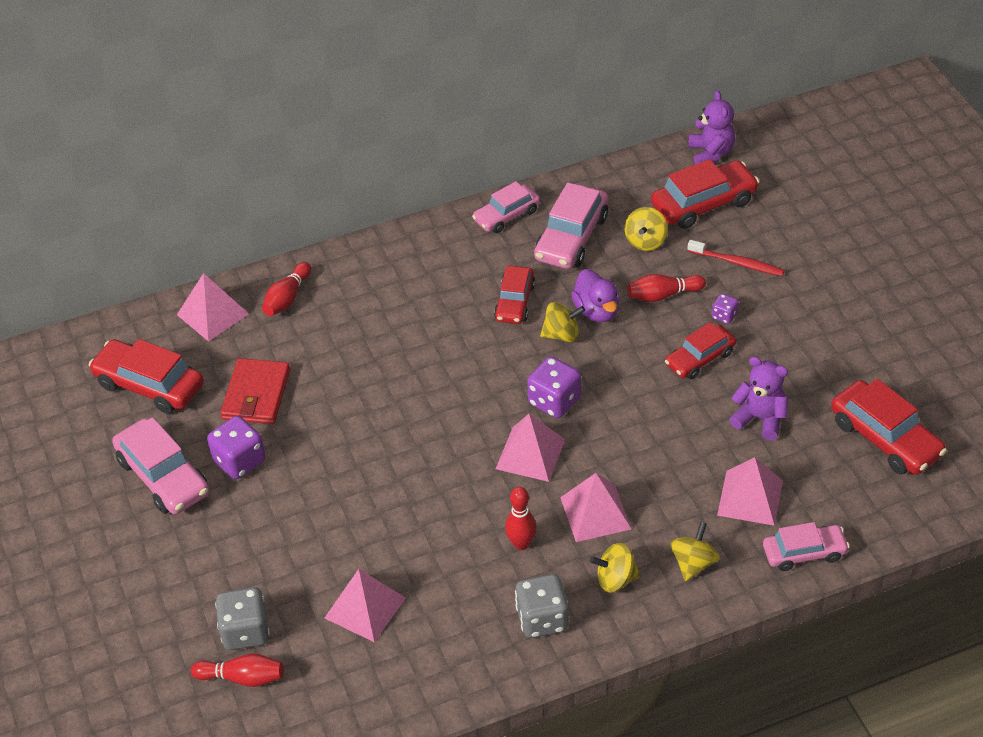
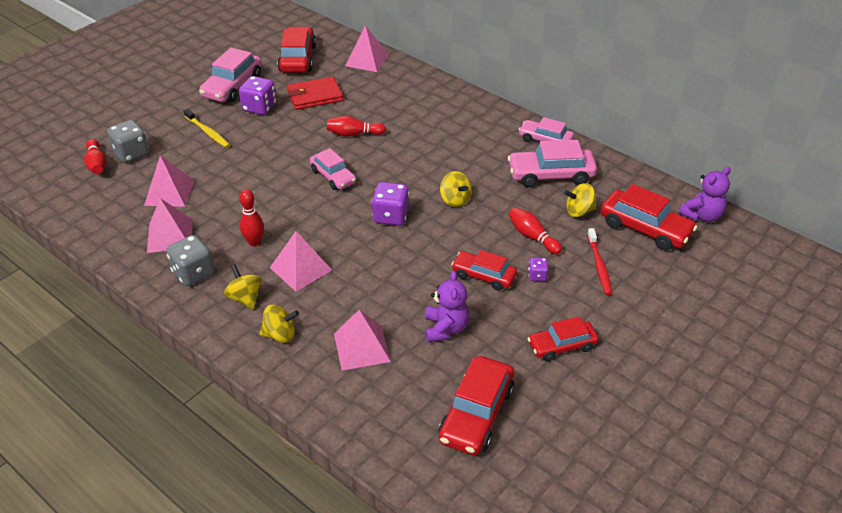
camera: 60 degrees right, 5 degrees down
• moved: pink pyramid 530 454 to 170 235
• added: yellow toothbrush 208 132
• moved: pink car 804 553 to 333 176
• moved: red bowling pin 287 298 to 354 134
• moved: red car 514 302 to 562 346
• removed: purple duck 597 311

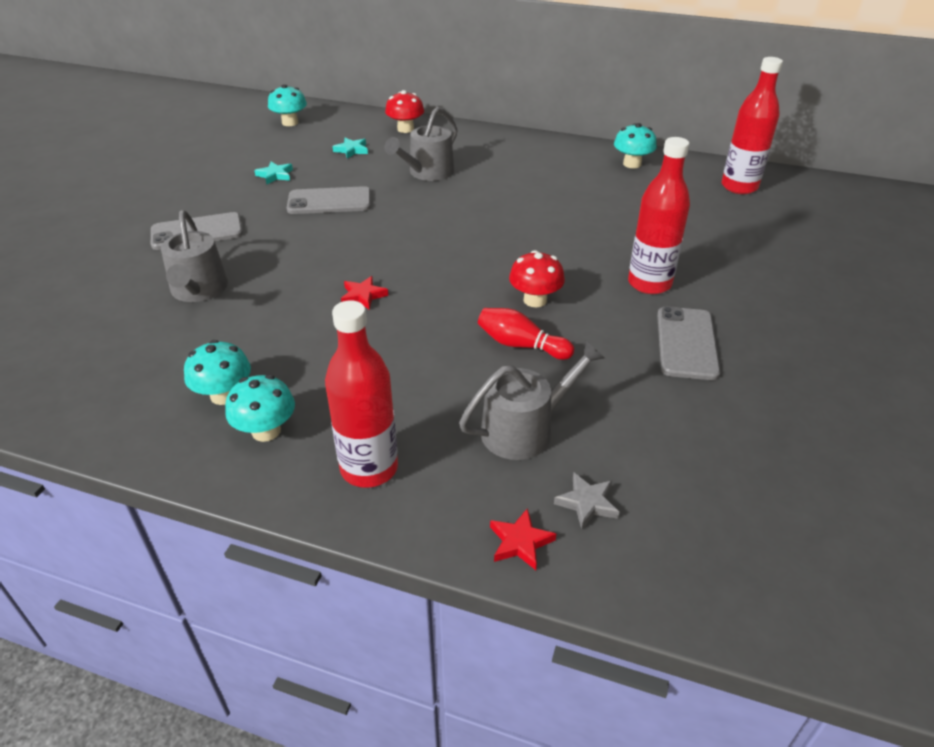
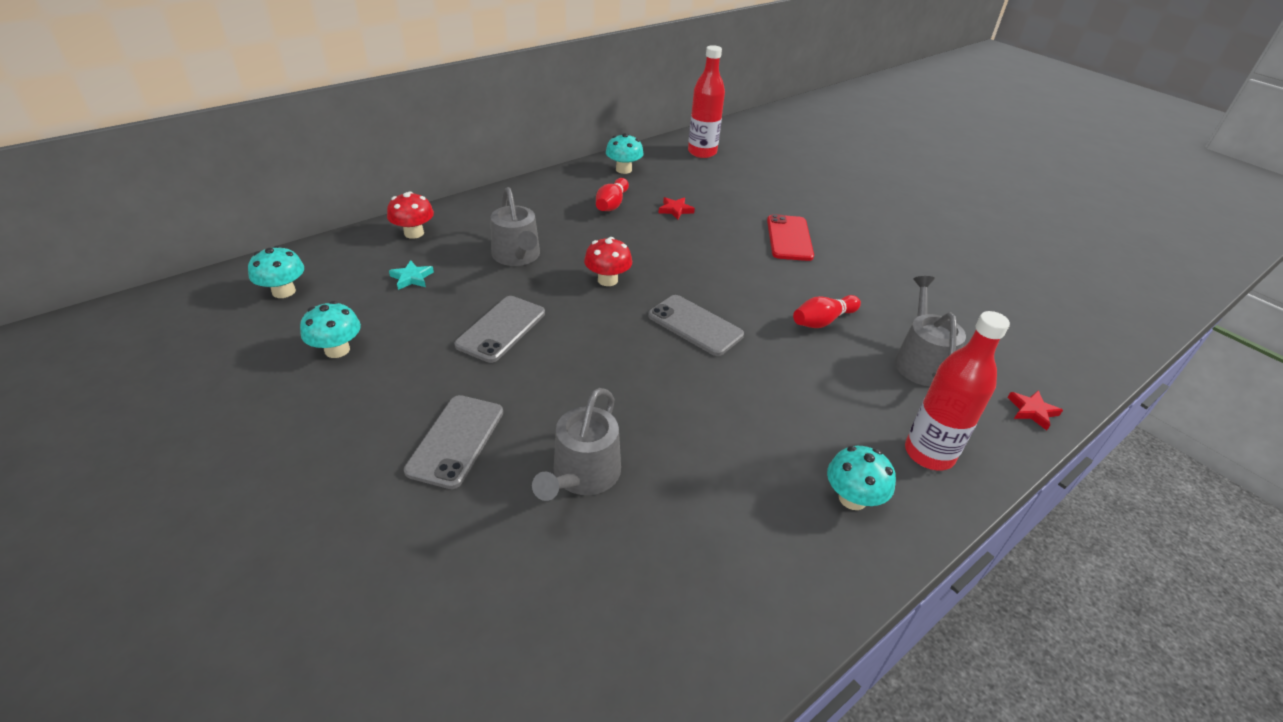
camera: 60 degrees left, 0 degrees up
• moved: turquoise mushroom 224 395 to 337 350
• turned: grey watering can 199 290 = 583 475 90 degrees clockwise
• moved: red mushroom 535 300 to 607 280
• added: red bowling pin 612 204
• moved: grey phone 686 343 to 695 325
• moved: red star 363 296 to 675 210
• replaced: red bottle 649 283 to red phone 789 238
• removed: turquoise star 275 175
• removed: grey star 587 503

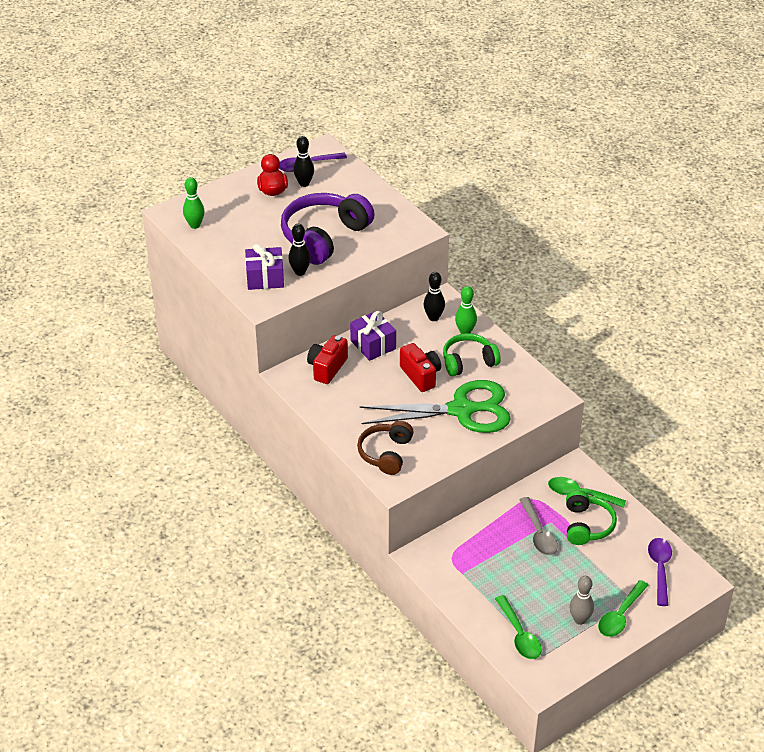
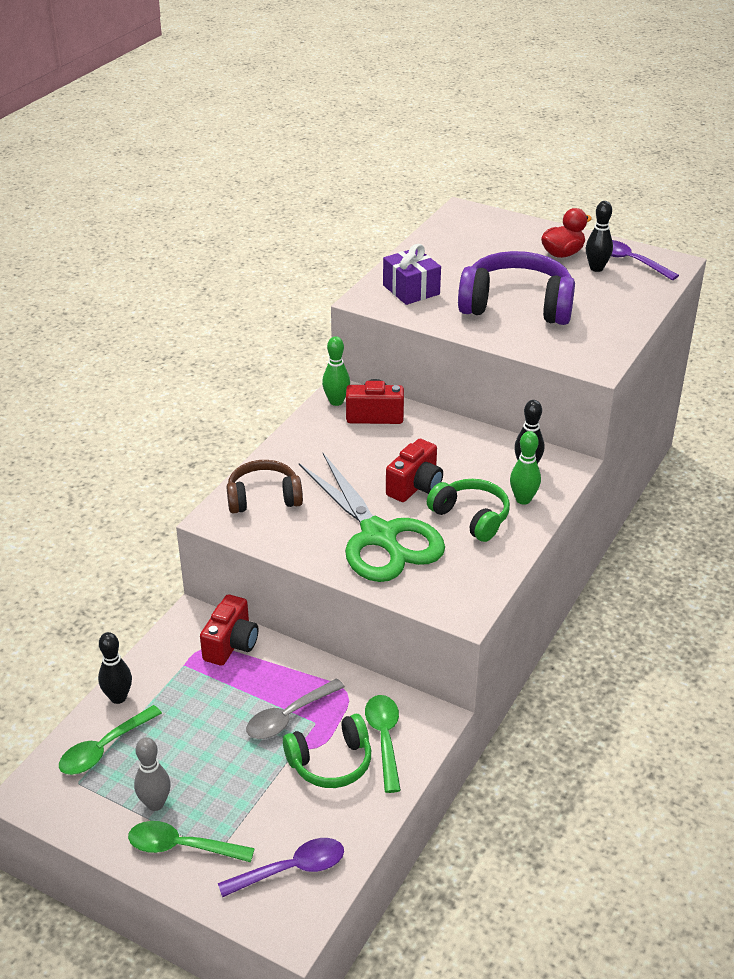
camera: 65 degrees right, 5 degrees down
• moved: black bowling pin 300 272 to 118 697
• added: red camera 231 644
• moved: green bowling pin 195 225 to 336 402
• removed: purple gift 373 345

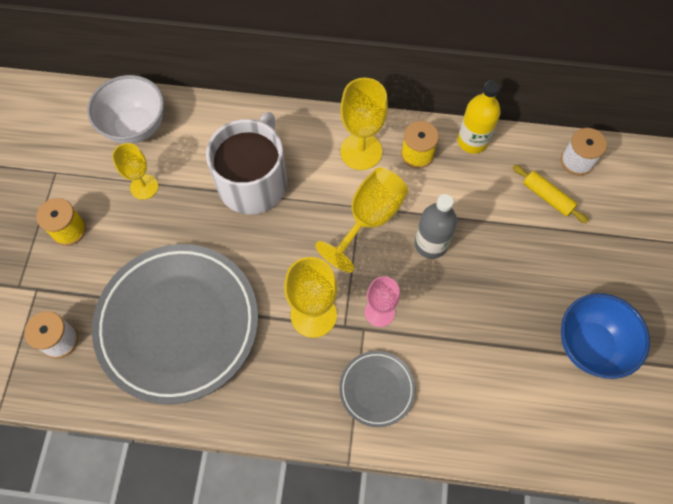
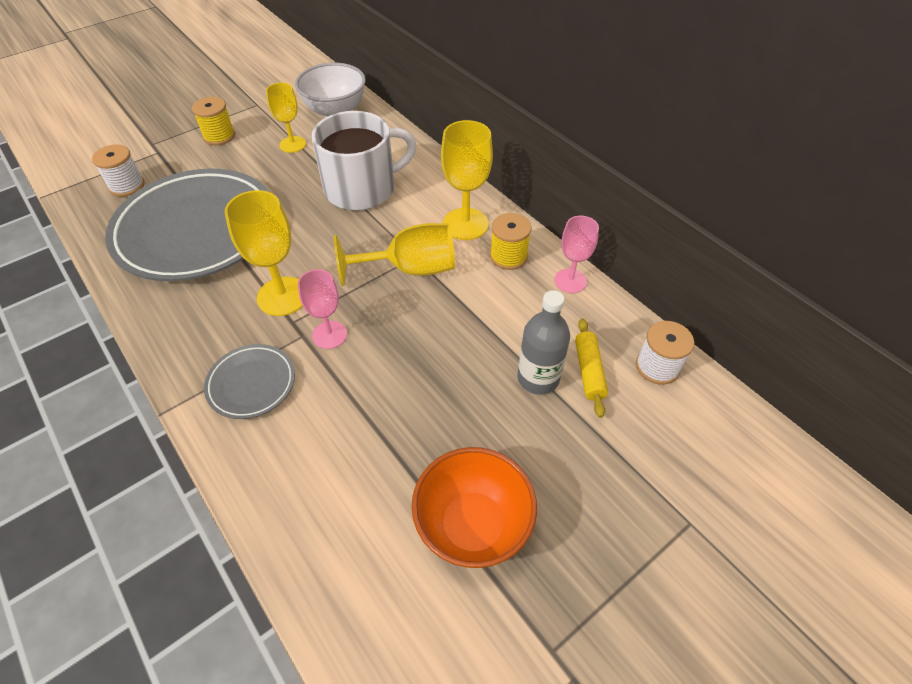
camera: 45 degrees right, 15 degrees down
• recoloured: blue bowl 590 345 to orange bowl 473 525
• moved: grey bottle 431 244 to 538 378
• replaced: yellow bottle 472 141 to pink goblet 570 281

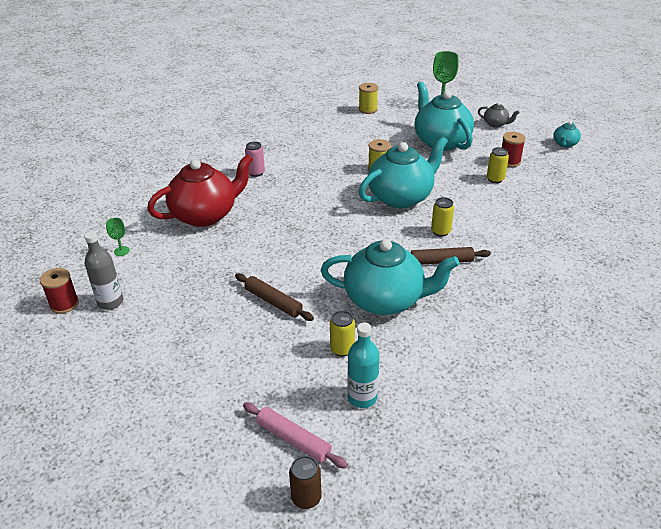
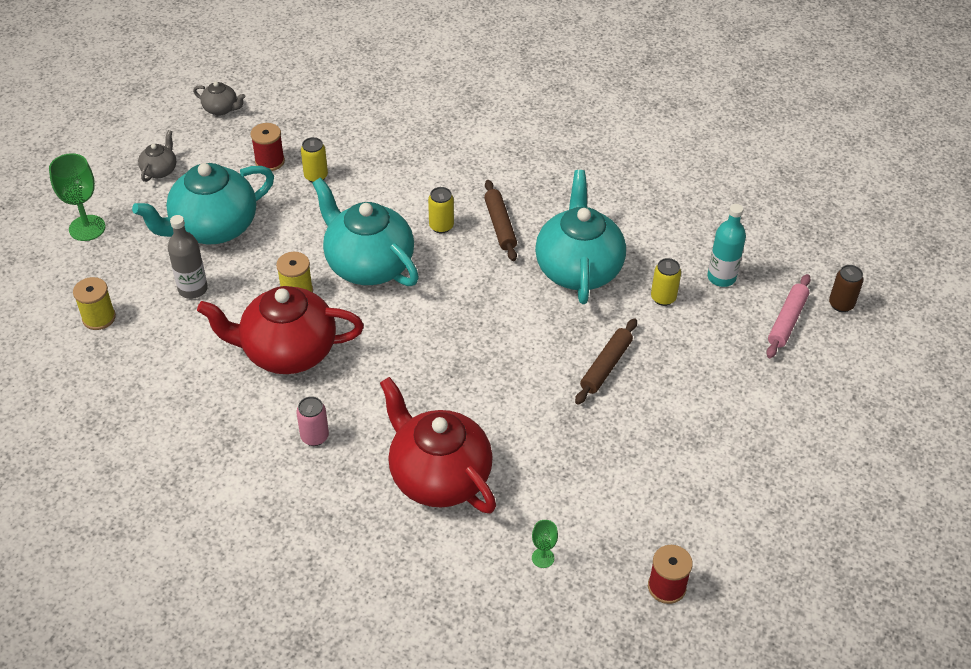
camera: 100 degrees left, 10 degrees up
• moved: grey bottle 110 302 to 193 289
• recoloured: turquoise teapot 564 144 to grey teapot 221 109
• added: red teapot 287 351

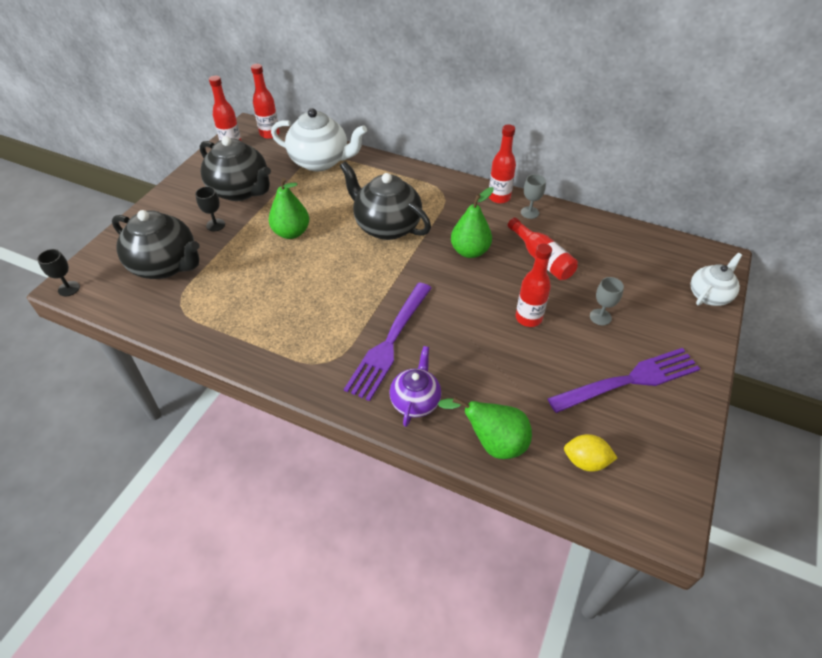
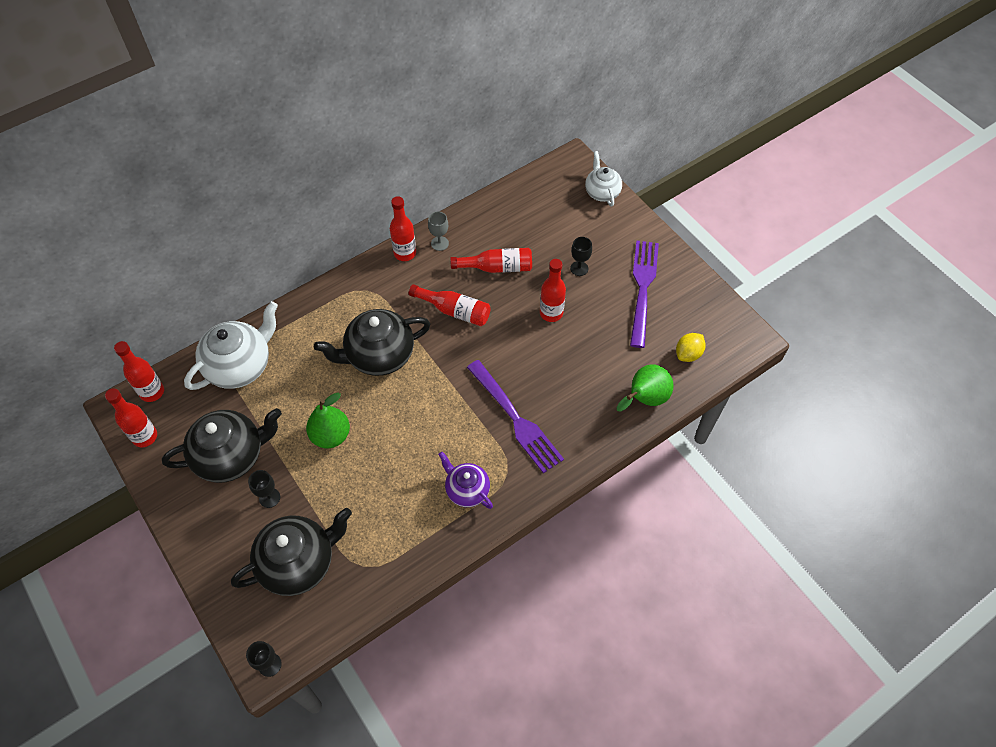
camera: 60 degrees left, 10 degrees up
• replaced: green pear 470 251 to red bottle 454 311
• moved: purple teapot 415 401 to 466 490
• recoloured: grey goblet 600 317 to black goblet 579 268

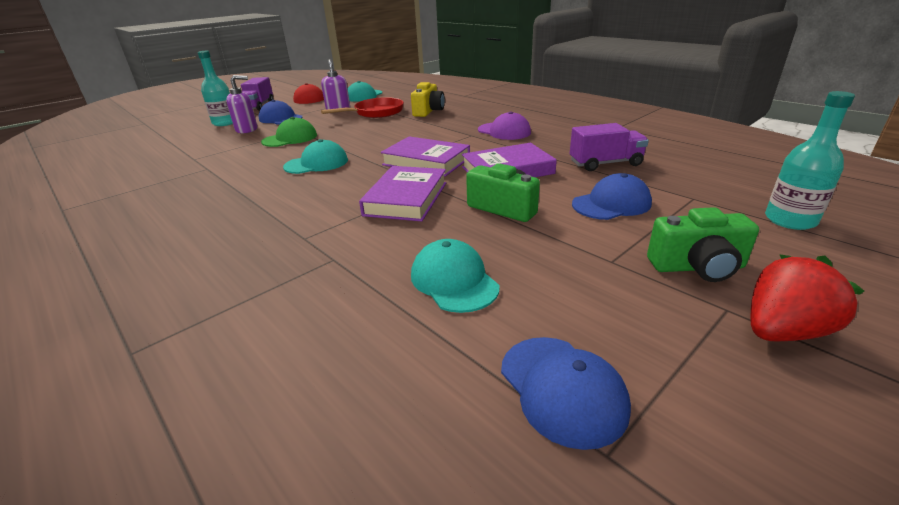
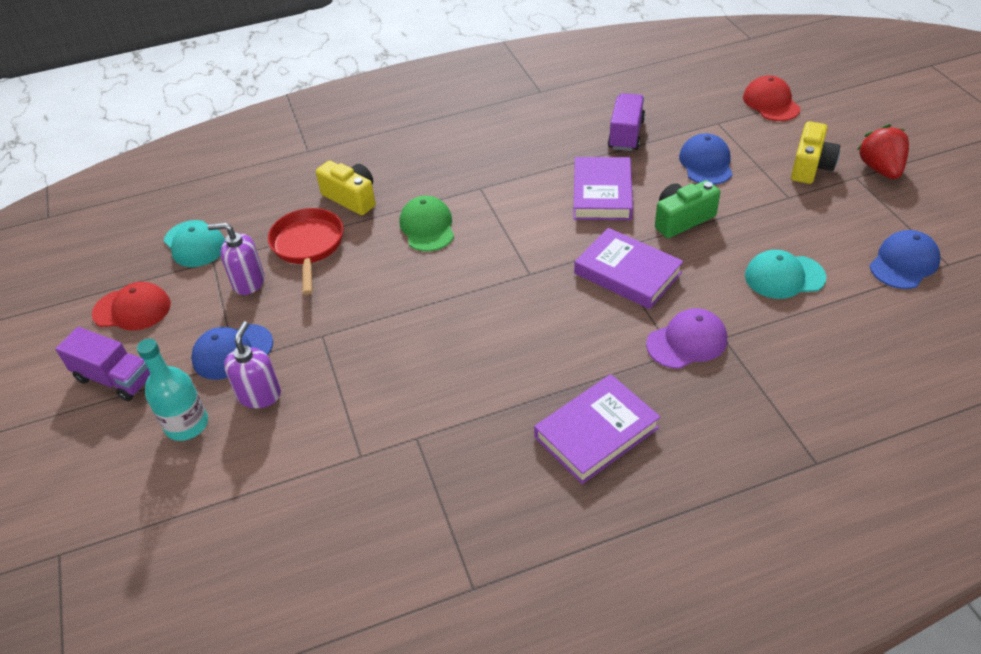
camera: 65 degrees left, 15 degrees up
• moved: green cap 290 138 to 427 227
• moved: purple book 426 161 to 596 432
• moved: purple cap 504 131 to 687 342
• replaced: turquoise bottle 790 220 to red cap 771 103
• recoloured: green camera 697 267 to yellow camera 810 166
• turned: blue cap 562 389 = 904 263 45 degrees counterclockwise
• removed: turquoise cap 316 163

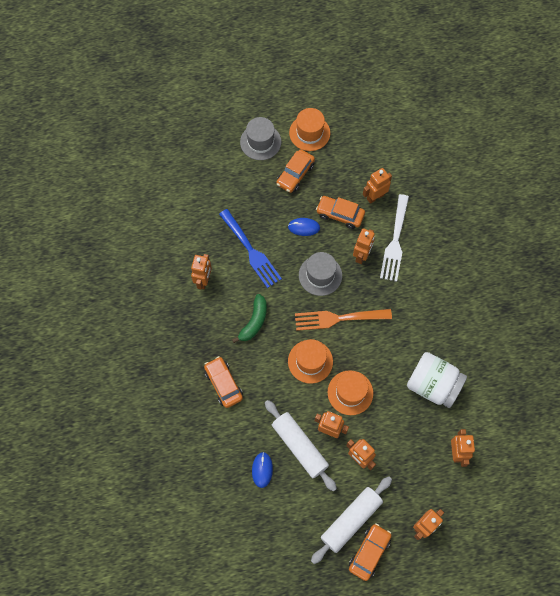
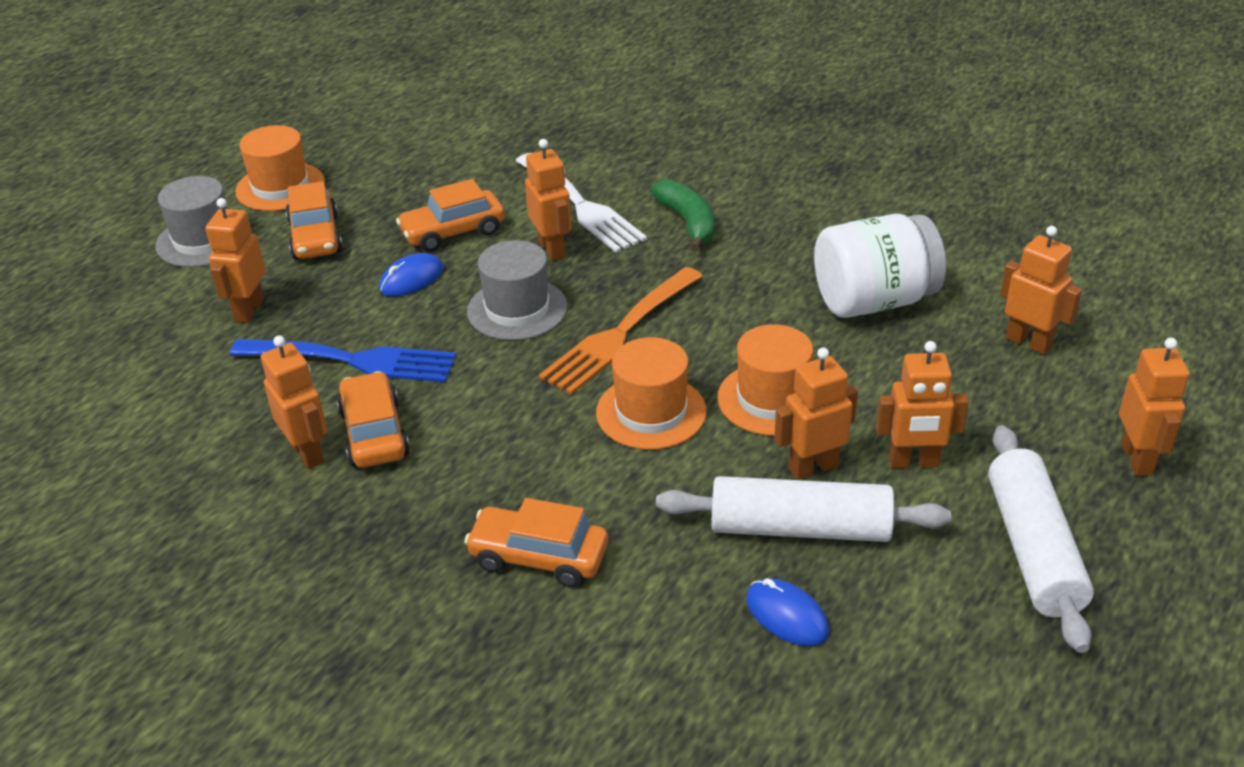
camera: 45 degrees left, 30 degrees down
• moved: orange robot 375 197 to 248 310
• moved: orange car 369 552 to 374 433
• moved: green banana 254 322 to 688 223

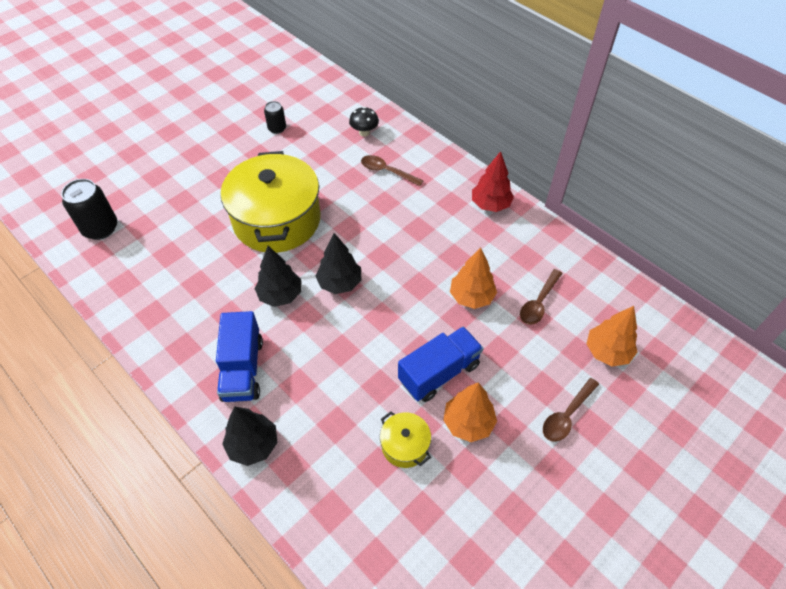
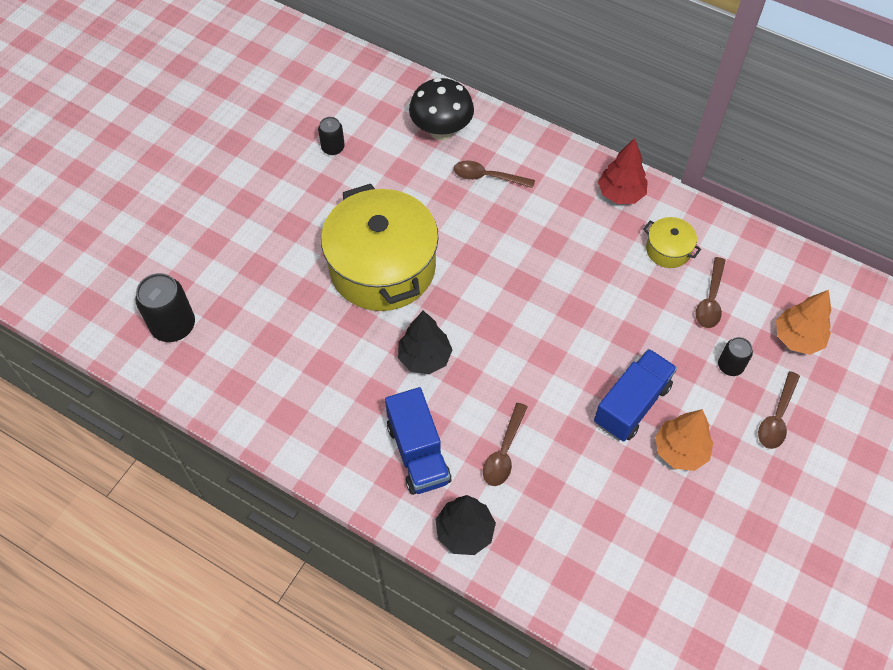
camera: 15 degrees left, 5 degrees up
• resized: black mushroom 364 132 = 441 131 x1.75
• added: brown spoon 504 452
• moved: yellow pot 405 445 to 668 250
• added: black can 730 366
• removed: black tree 340 283
• removed: orange tree 471 297

